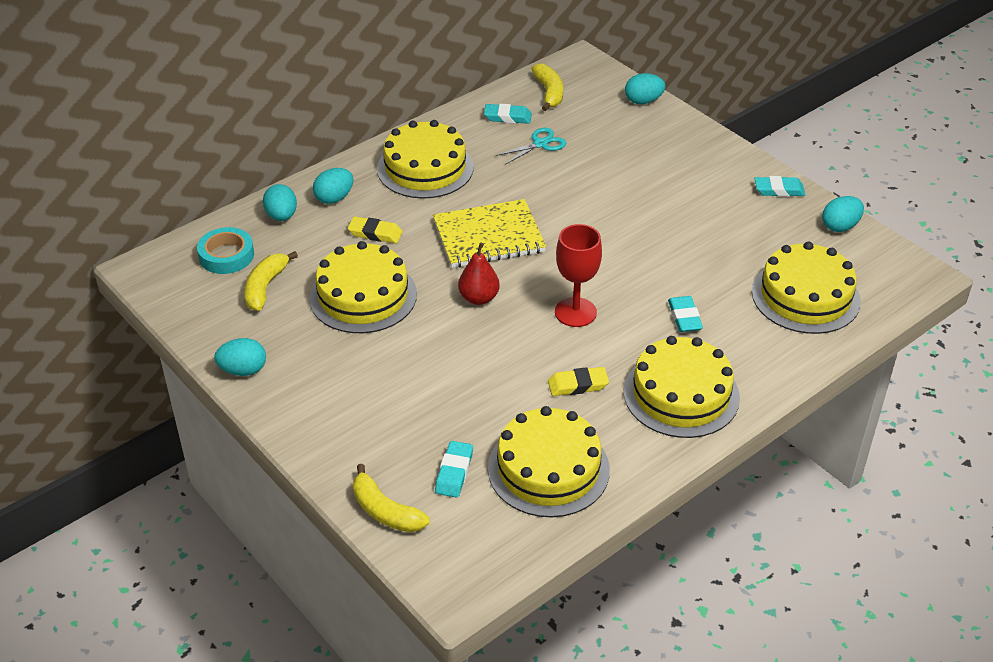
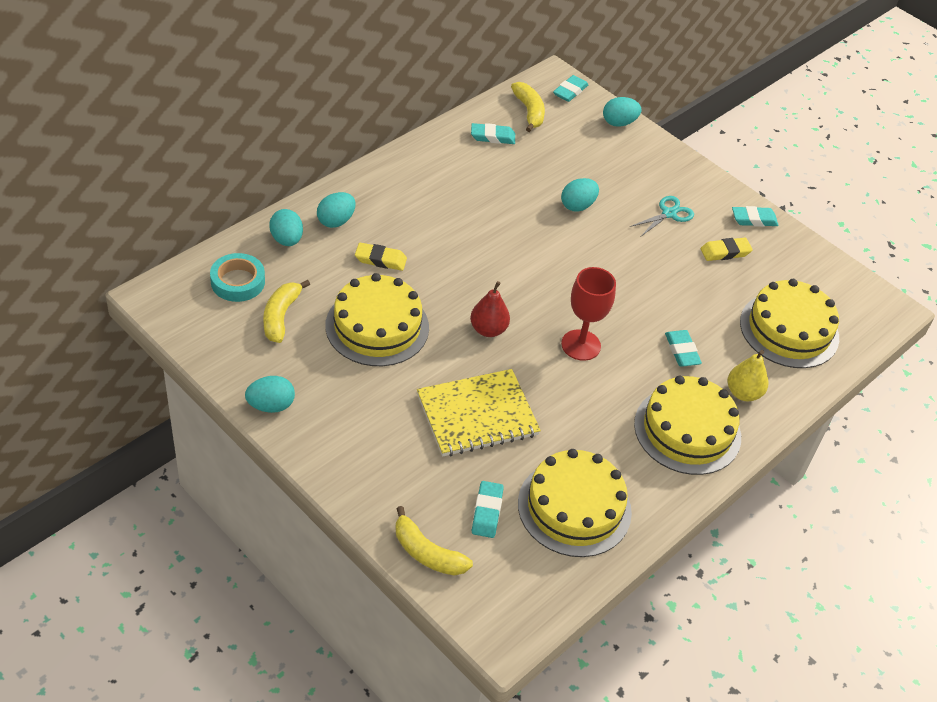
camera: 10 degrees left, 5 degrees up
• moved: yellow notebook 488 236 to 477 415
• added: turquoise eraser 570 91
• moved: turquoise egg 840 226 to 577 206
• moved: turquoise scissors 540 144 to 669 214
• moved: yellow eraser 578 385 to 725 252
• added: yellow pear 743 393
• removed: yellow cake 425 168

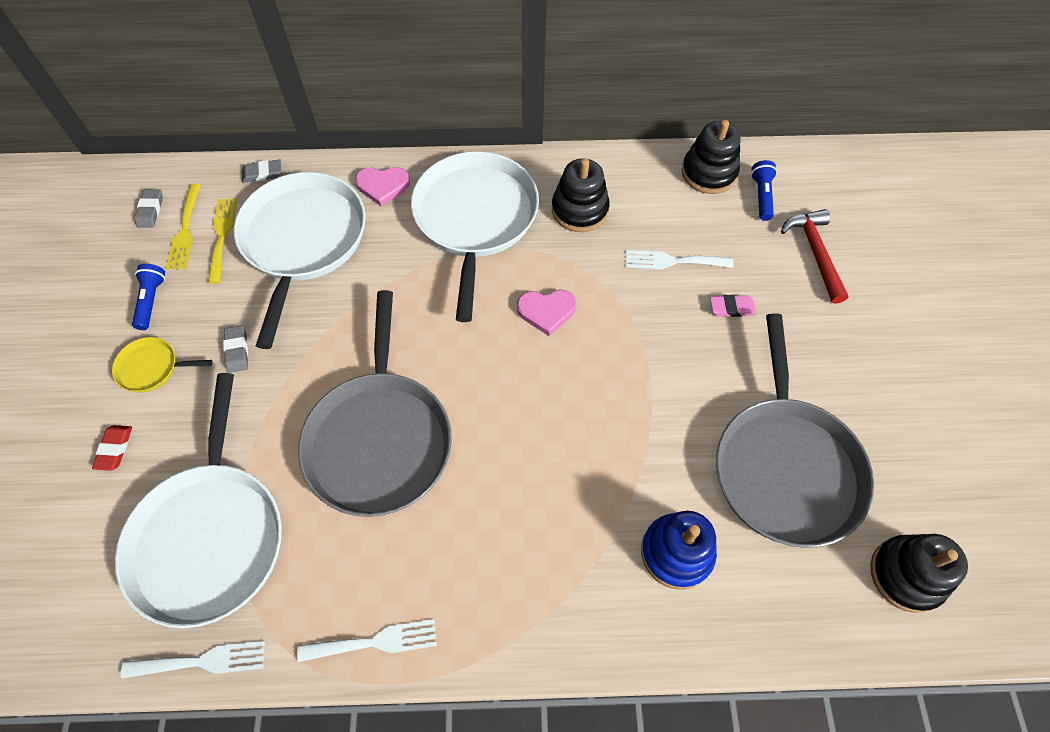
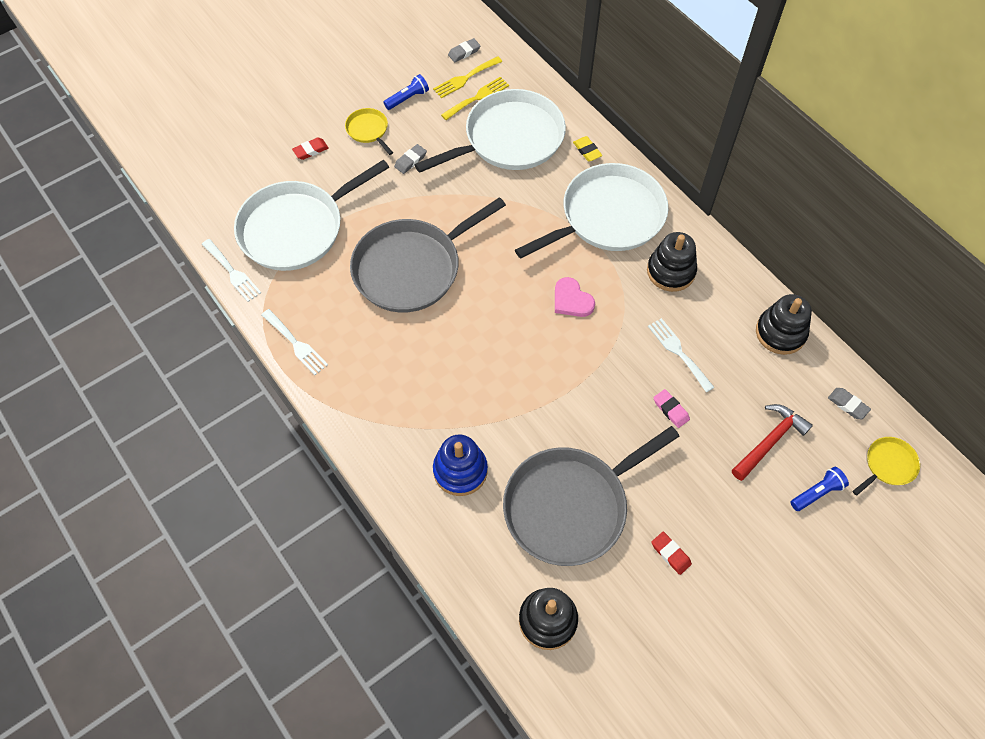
camera: 55 degrees right, 0 degrees up
• replaced: pink heart 383 186 to yellow eraser 587 151
• added: red eraser 670 554
• moved: blue flashlight 761 196 to 817 492
• moved: grey eraser 262 173 to 847 405
• added: yellow pan 888 465

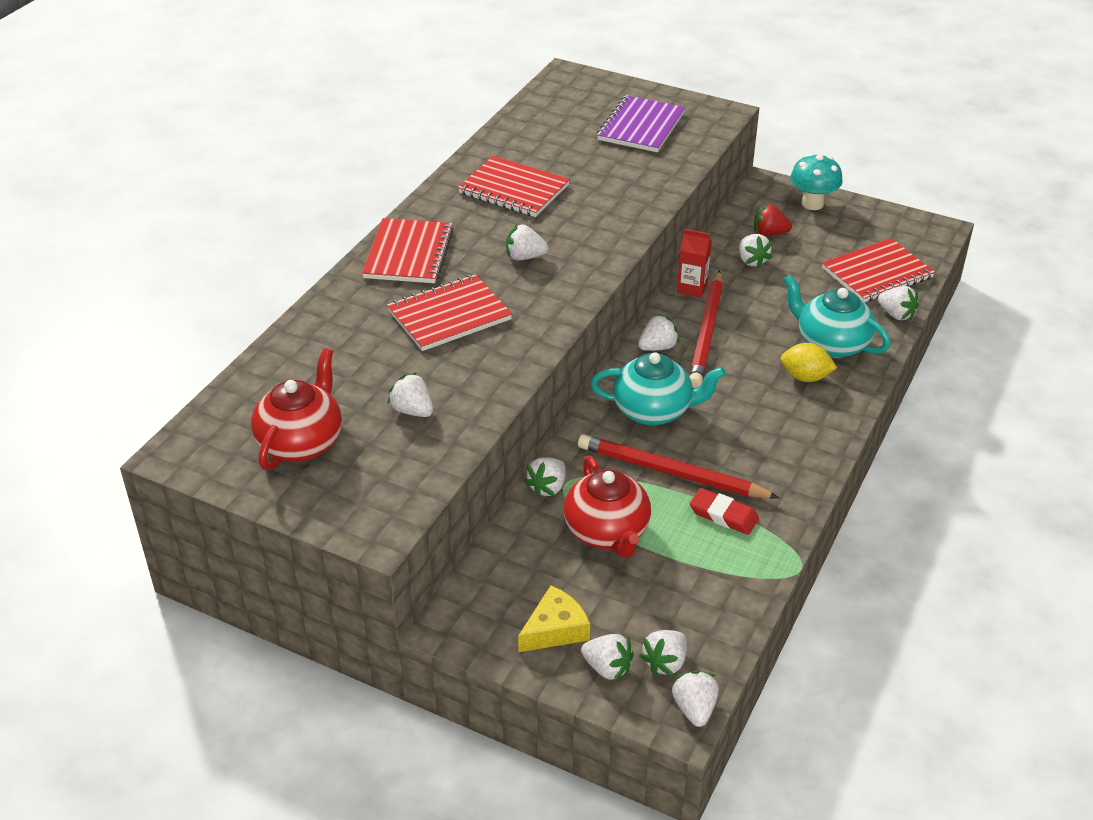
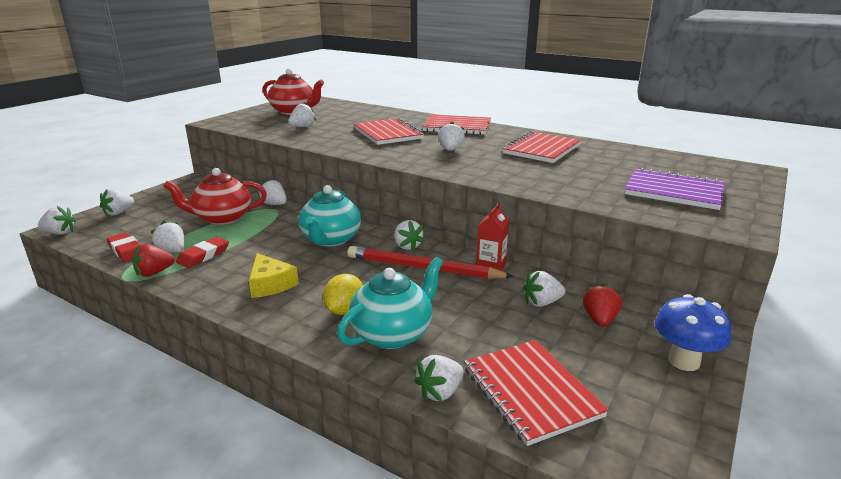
camera: 95 degrees right, 15 degrees down
• added: red eraser 126 250
• added: red strawberry 154 273
• moved: white strawberry 665 662 to 172 251
• moved: yellow cheese 555 629 to 270 284
• recoloured: turquoise mushroom 812 204 to blue mushroom 683 361
• removed: red pencil 672 472

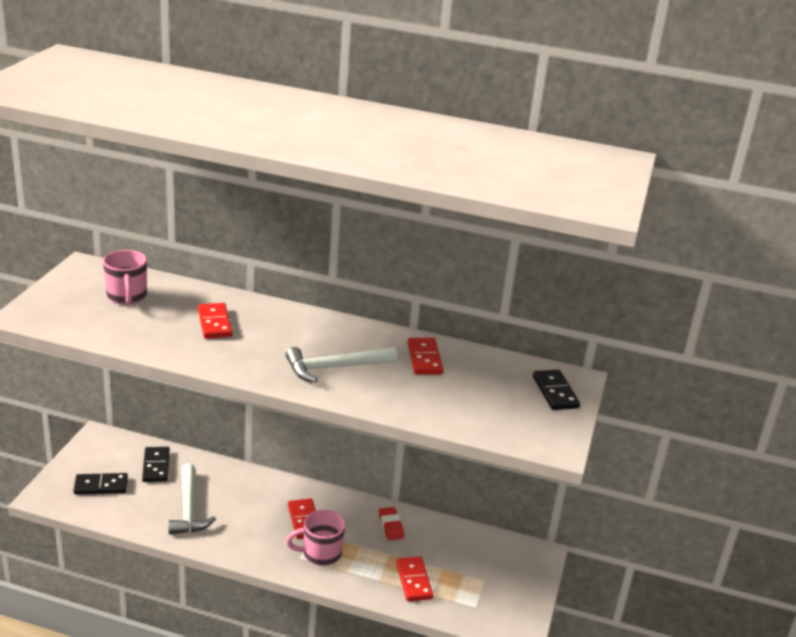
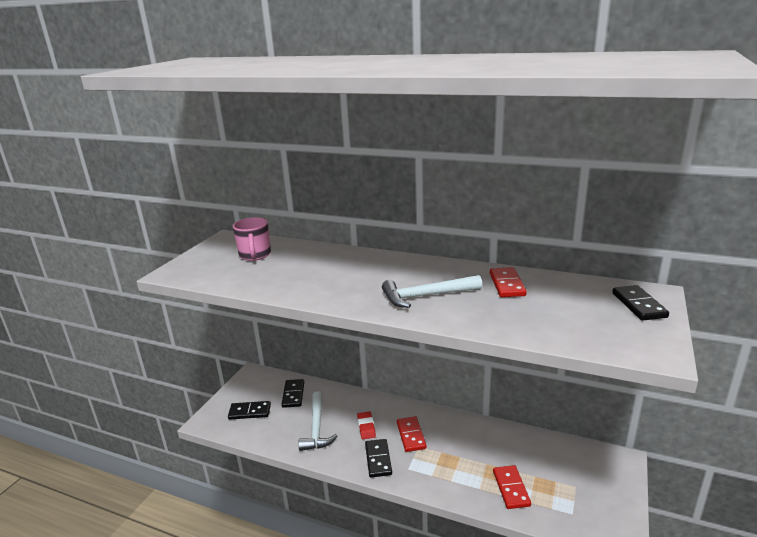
camera: 10 degrees right, 5 degrees down
• moved: red eraser 391 526 to 366 427
• added: black domino 378 459
• removed: red domino 215 323
• removed: pink mug 320 554

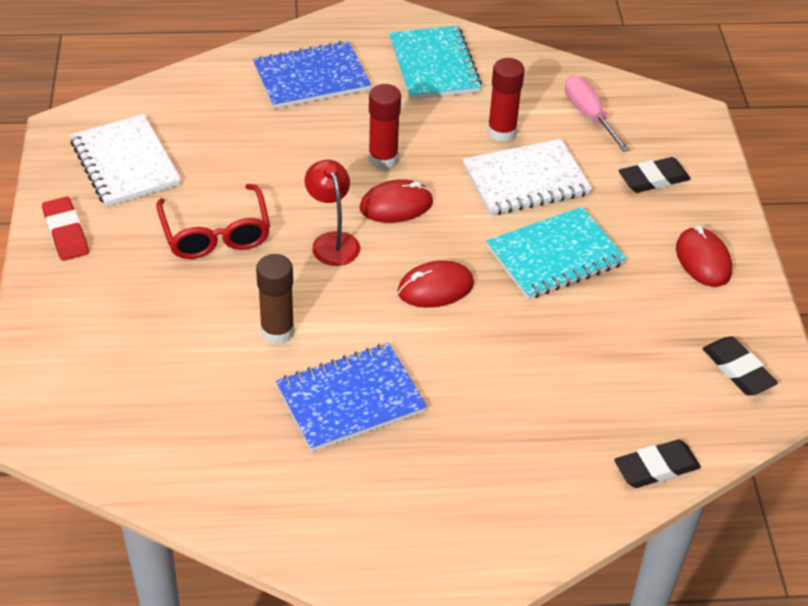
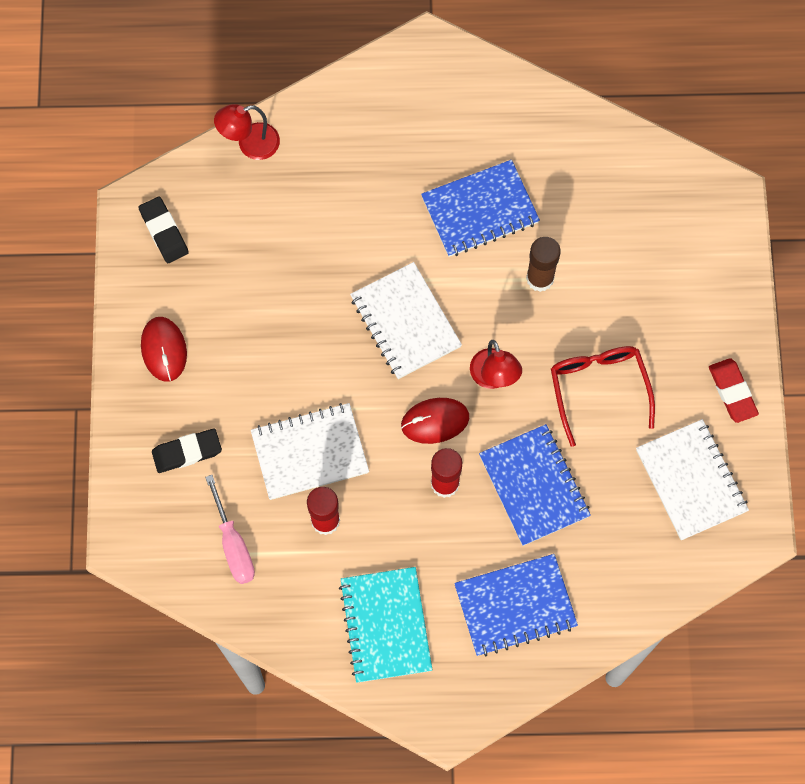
camera: 175 degrees left, 25 degrees up
• replaced: black eraser 656 468 to red lamp 250 144
• replaced: red mouse 435 288 to white notebook 405 322
• added: blue notebook 534 486
• removed: turquoise notebook 555 256

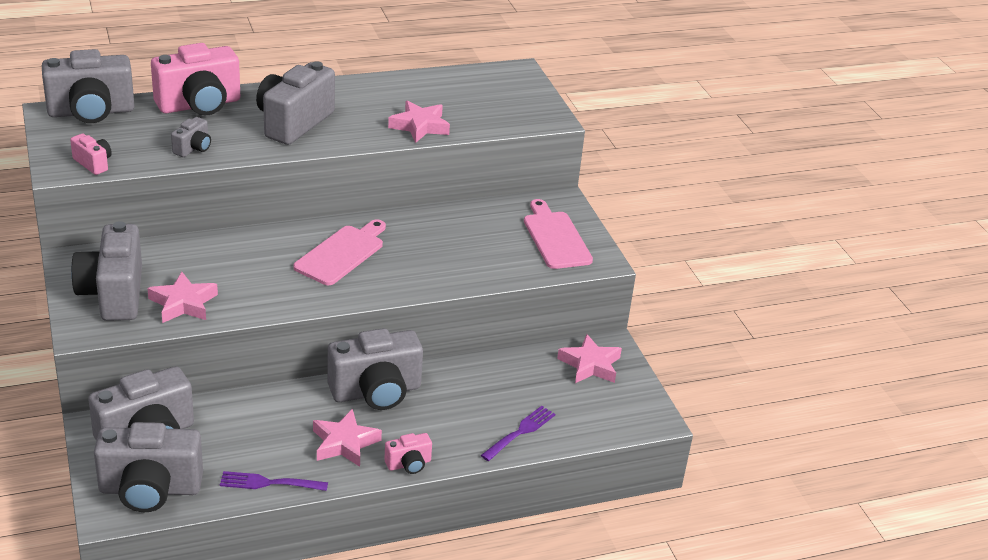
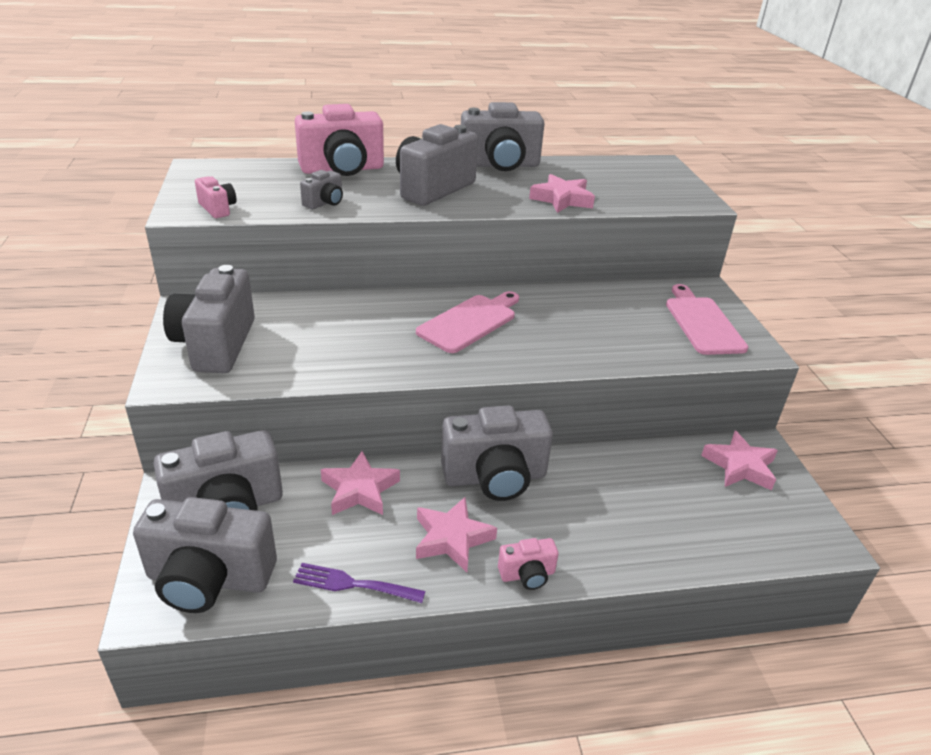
camera: 10 degrees right, 0 degrees up
• moved: pink star 183 303 to 359 490
• moved: grey camera 91 112 to 500 165
• removed: purple fork 520 432

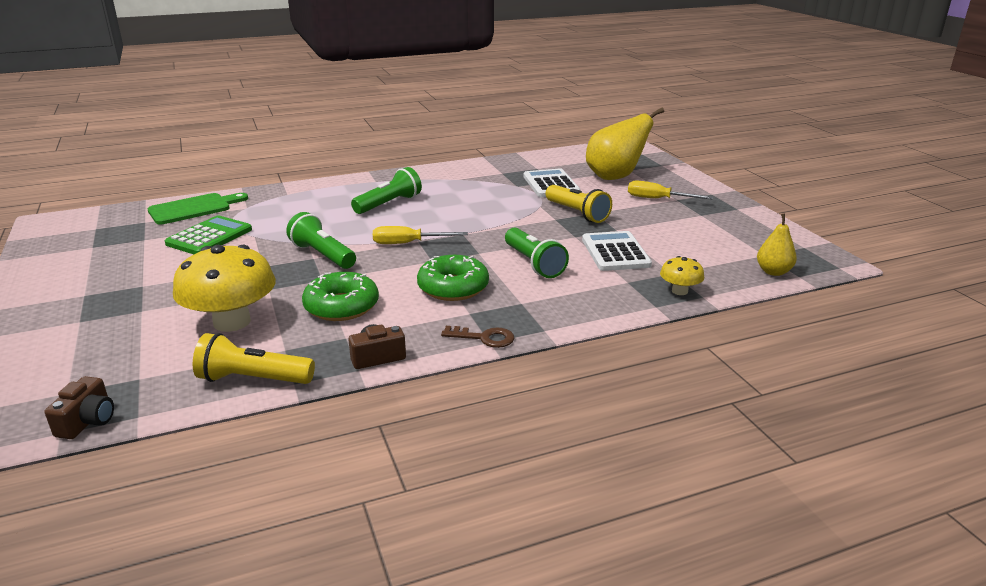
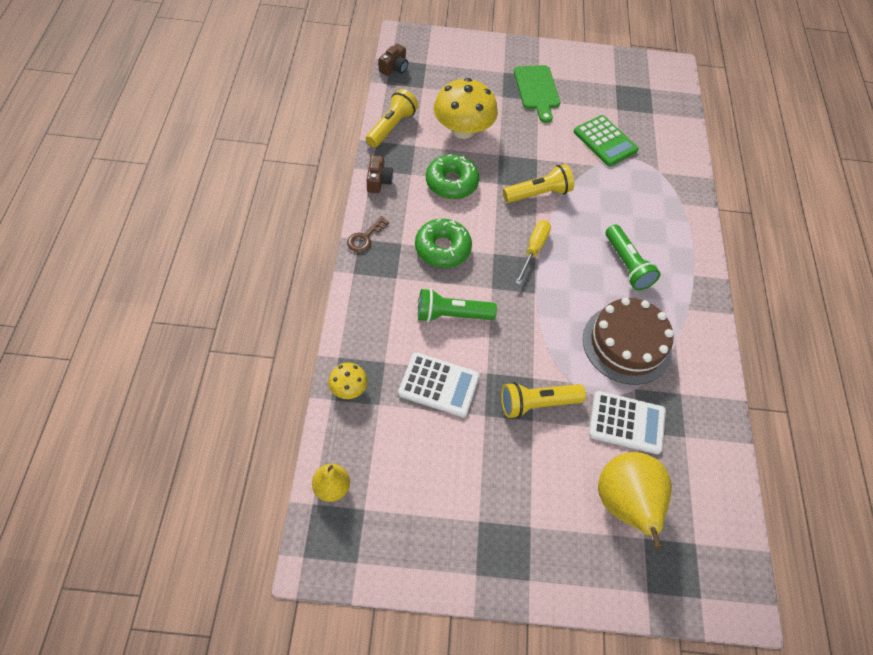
camera: 110 degrees right, 30 degrees up
• turned: brown camera 88 421 = 394 68 90 degrees counterclockwise
• recoloured: green flashlight 322 255 to yellow flashlight 538 193
• moved: green cutting board 194 208 to 537 90
• added: brown cake 627 344
• removed: yellow screwdriver 658 199

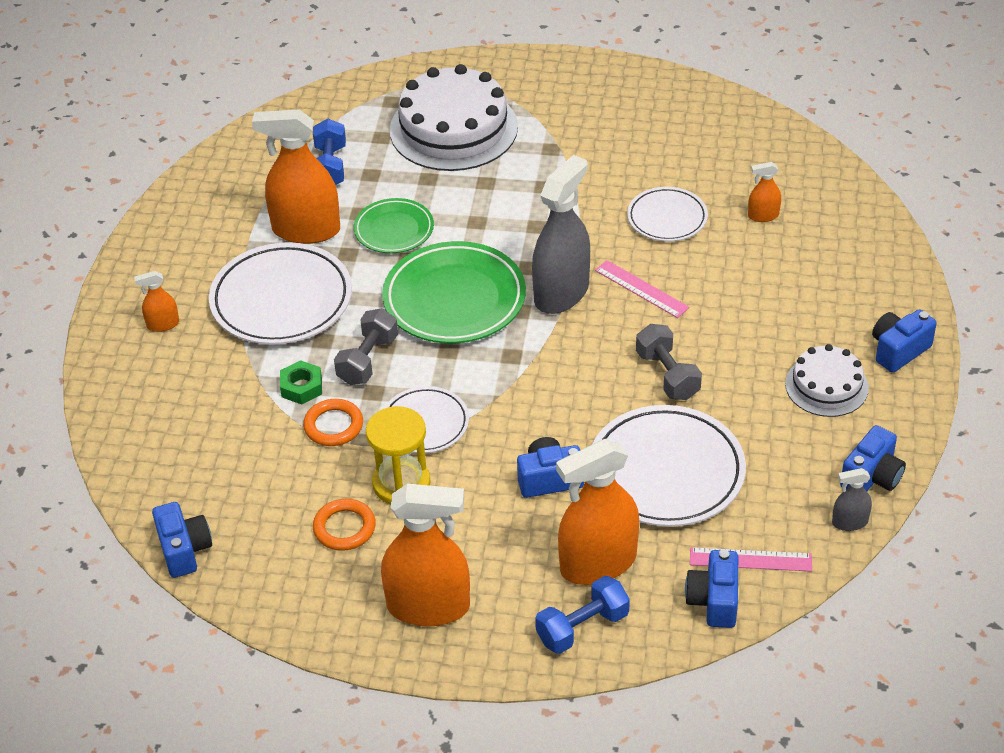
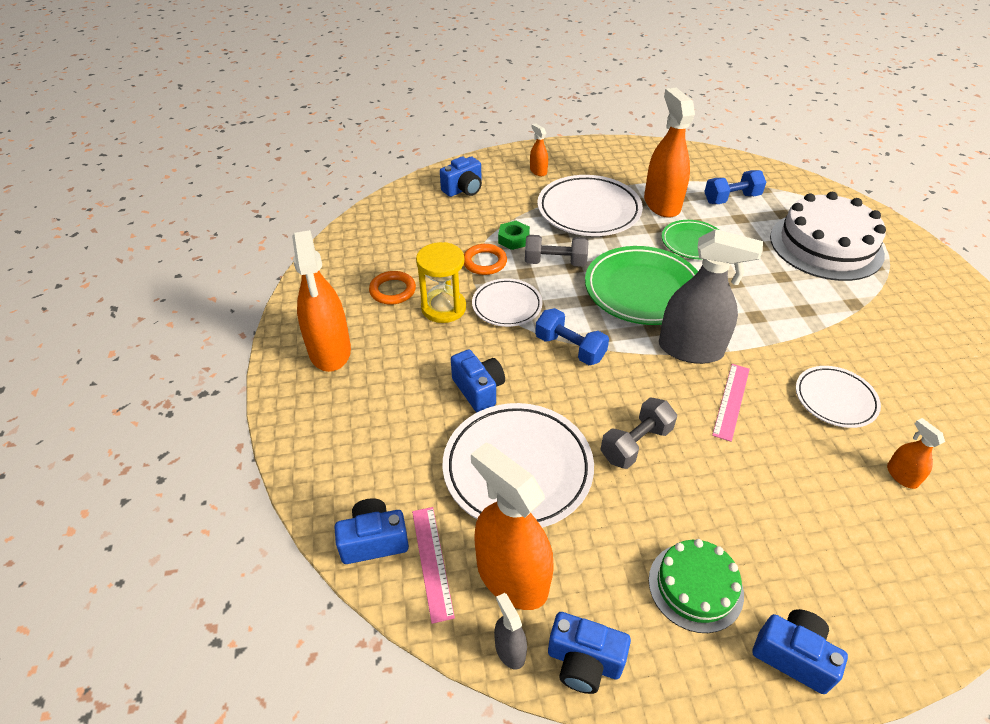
camera: 70 degrees right, 0 degrees up
• moved: blue camera 184 550 to 463 189
• moved: orange spray bottle 598 563 to 512 577
• moved: blue dumbbell 582 627 to 570 348
• recoloured: white cake 826 386 to green cake 695 586

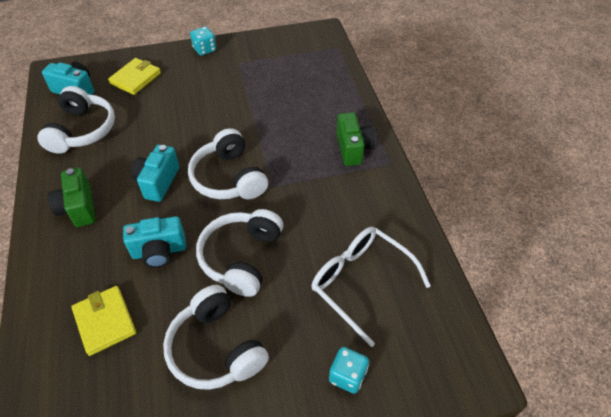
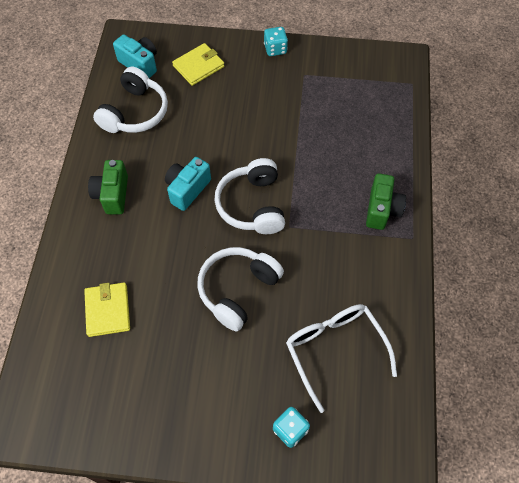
camera: 20 degrees right, 10 degrees up
• removed: turquoise camera 159 251
• removed: white headphones 216 348

